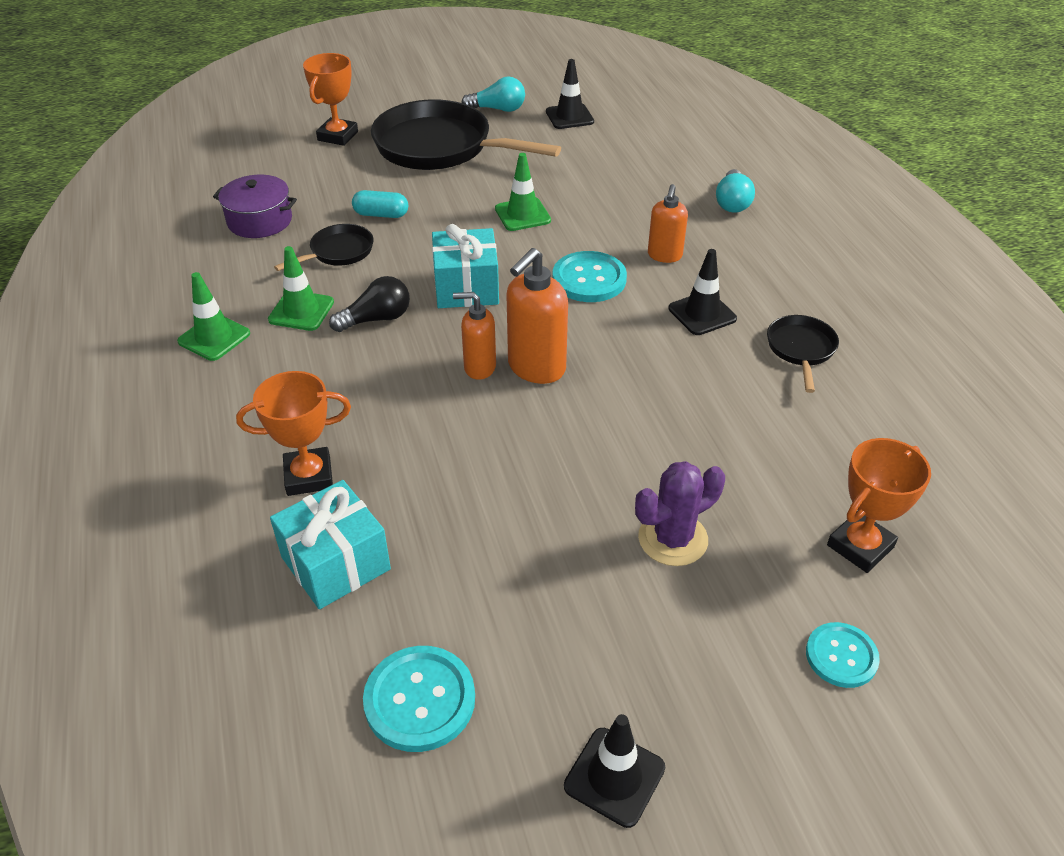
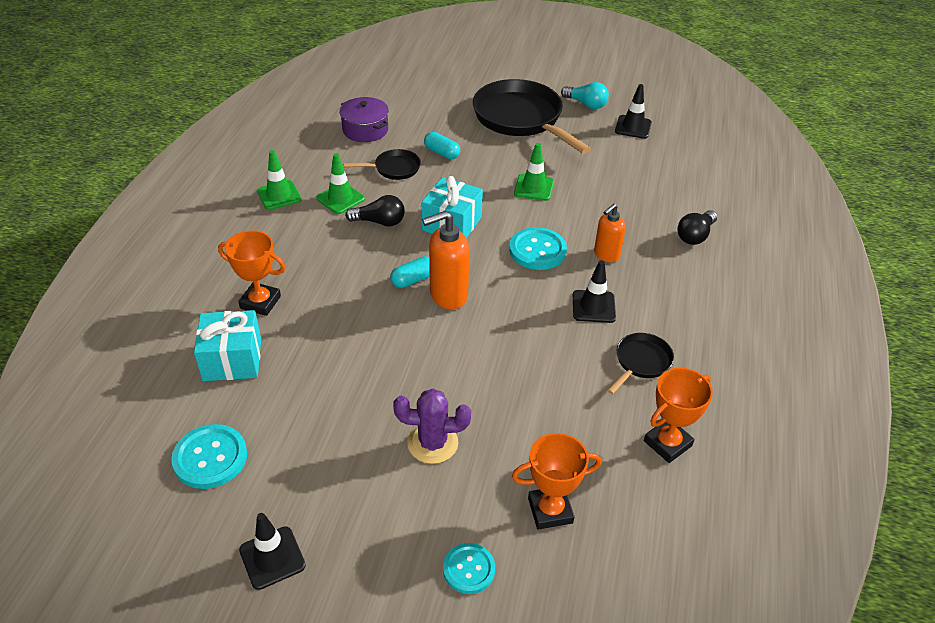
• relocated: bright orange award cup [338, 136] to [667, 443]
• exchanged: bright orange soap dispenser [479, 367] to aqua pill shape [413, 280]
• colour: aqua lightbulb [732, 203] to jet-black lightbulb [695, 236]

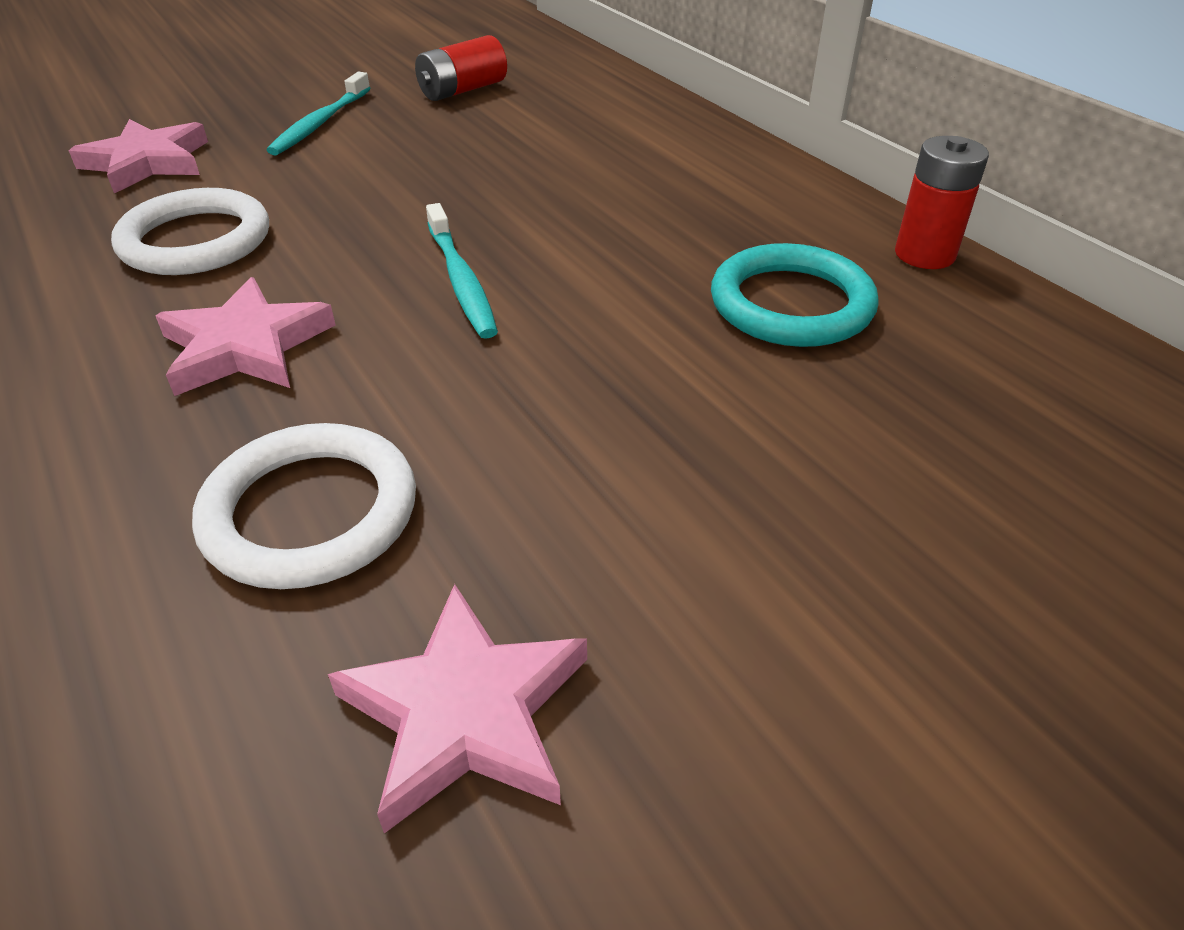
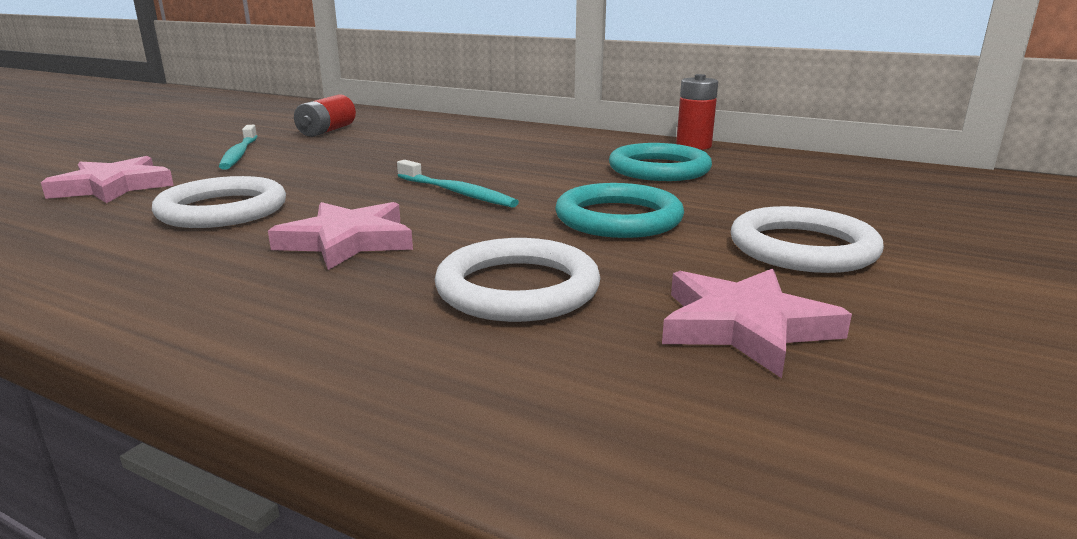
• appeared: aqua ring [618, 218]
• appeared: snow-white ring [802, 248]

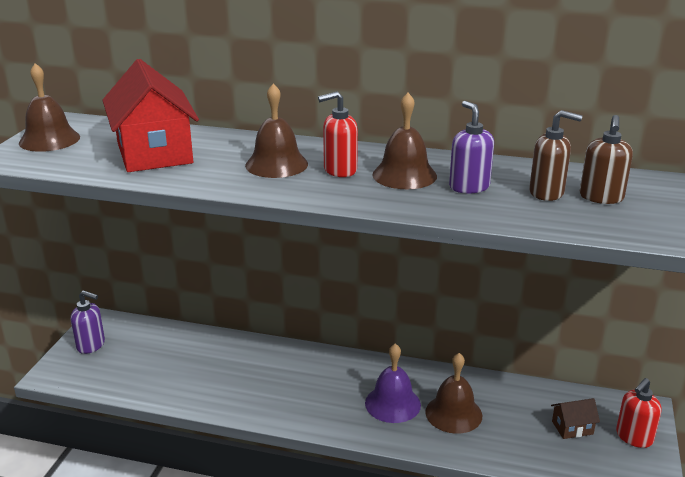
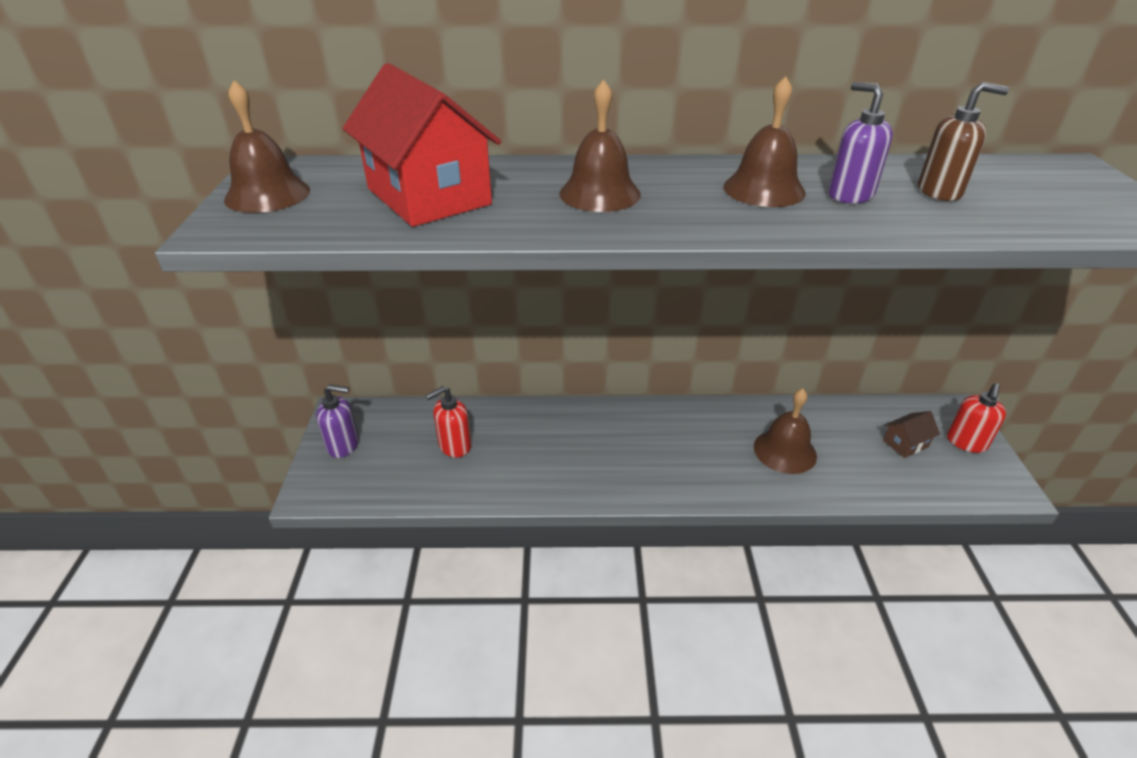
• missing: royal purple school bell [392, 403]
• missing: russet soap dispenser [601, 197]
• relocated: crimson soap dispenser [339, 170] to [454, 446]

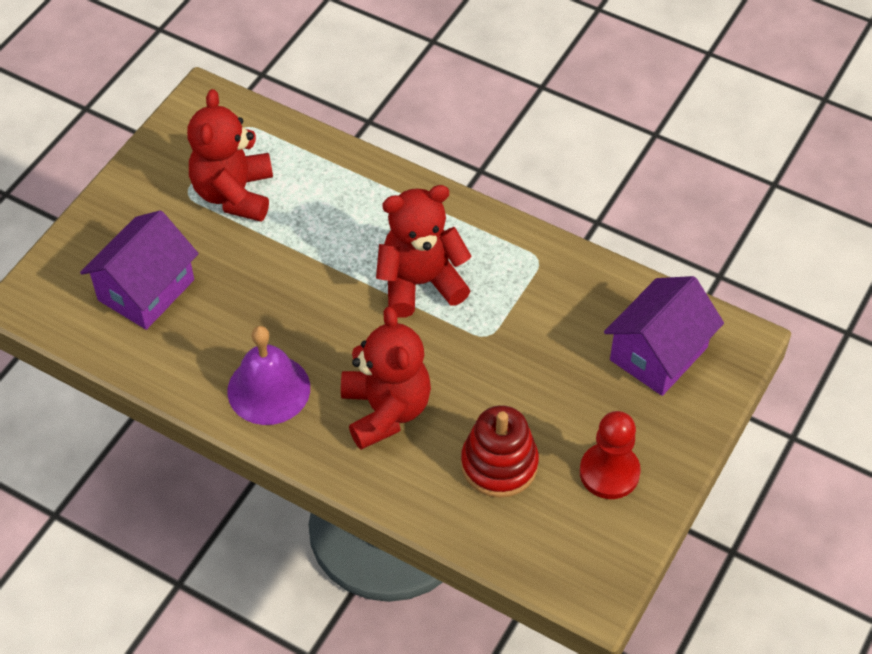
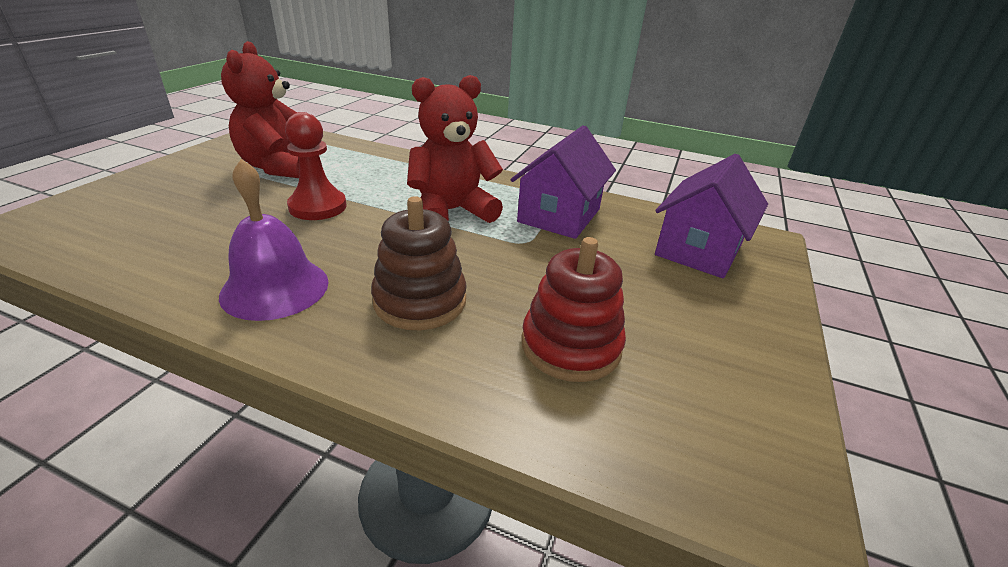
• relocated: royal purple house [146, 290] to [559, 215]
• relocated: crimson game pawn [609, 472] to [318, 207]
• exchanged: crimson teddy [385, 410] to russet stacking toy [420, 301]

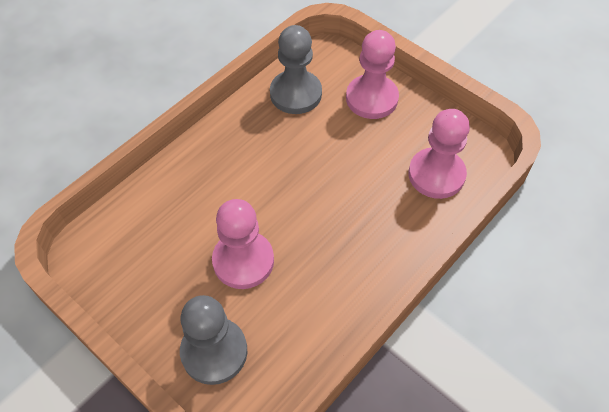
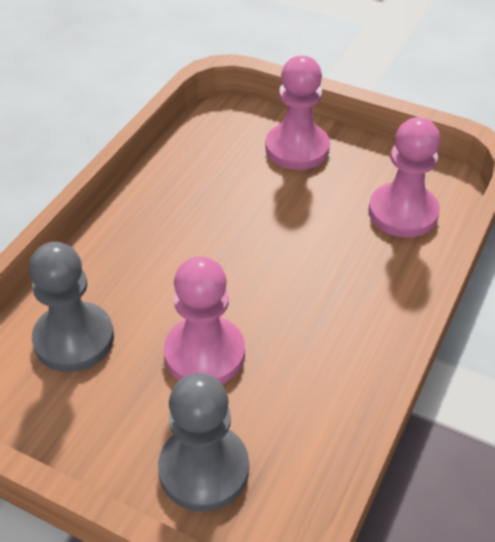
• relocated: grey game pawn [295, 94] to [74, 339]

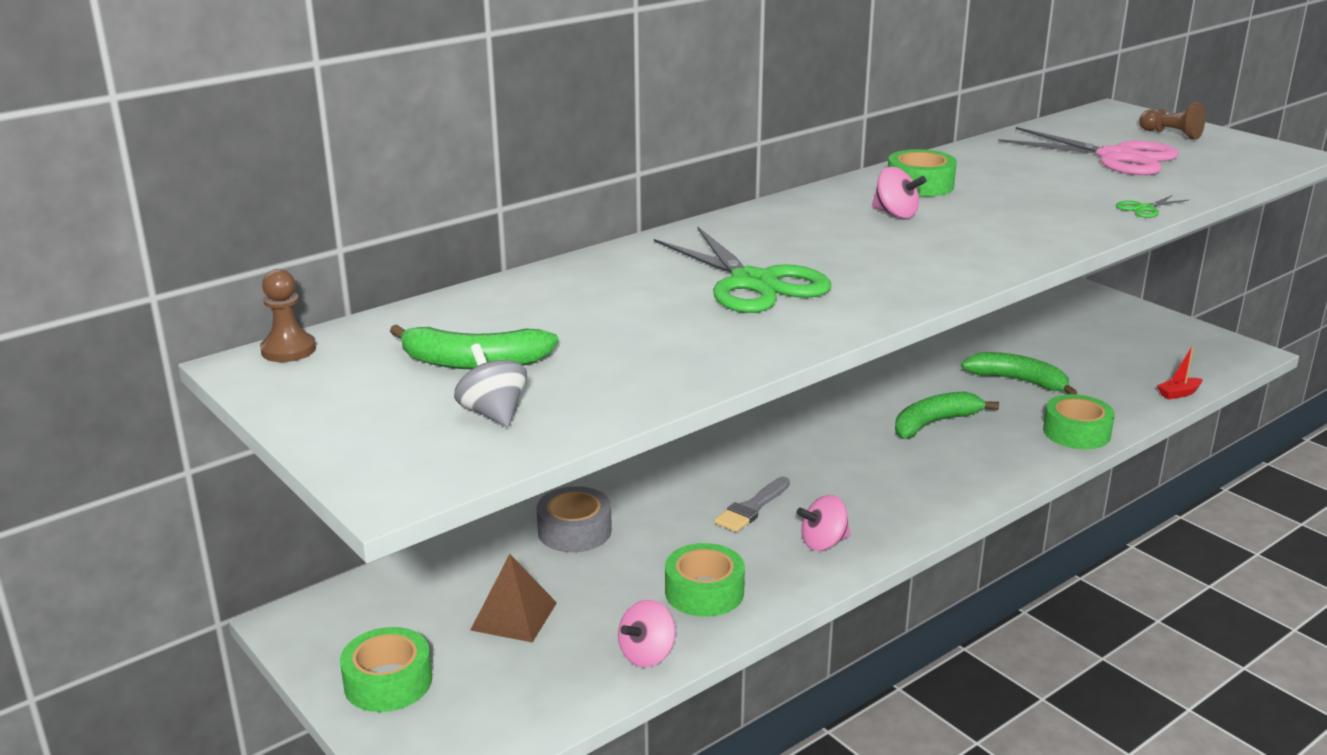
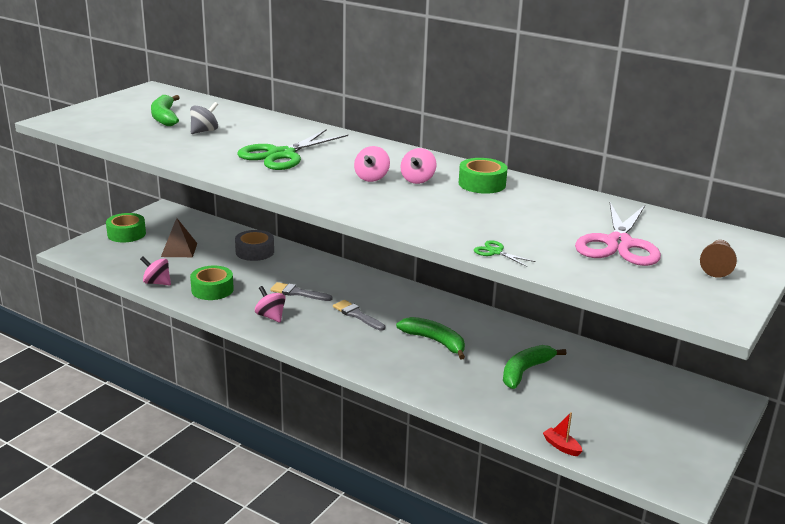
• missing: russet game pawn [288, 350]
• missing: emerald roll of tape [1076, 432]
• appeared: grey paintbrush [357, 315]
• appeared: rosy spinning top [371, 178]
• relocated: grey spinning top [493, 413] to [204, 131]
• spun: emerald toy banana [1018, 381] = [525, 371] 150 degrees counterclockwise

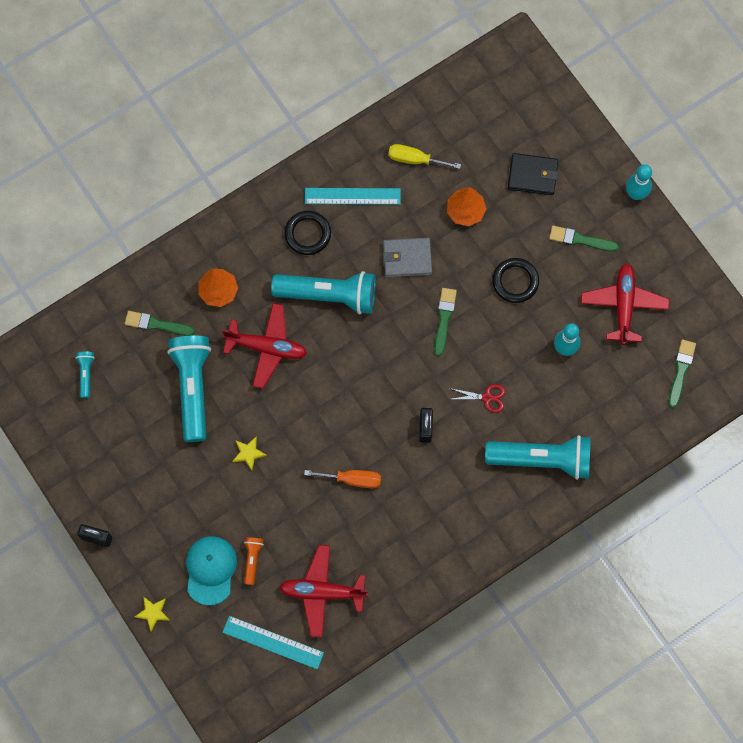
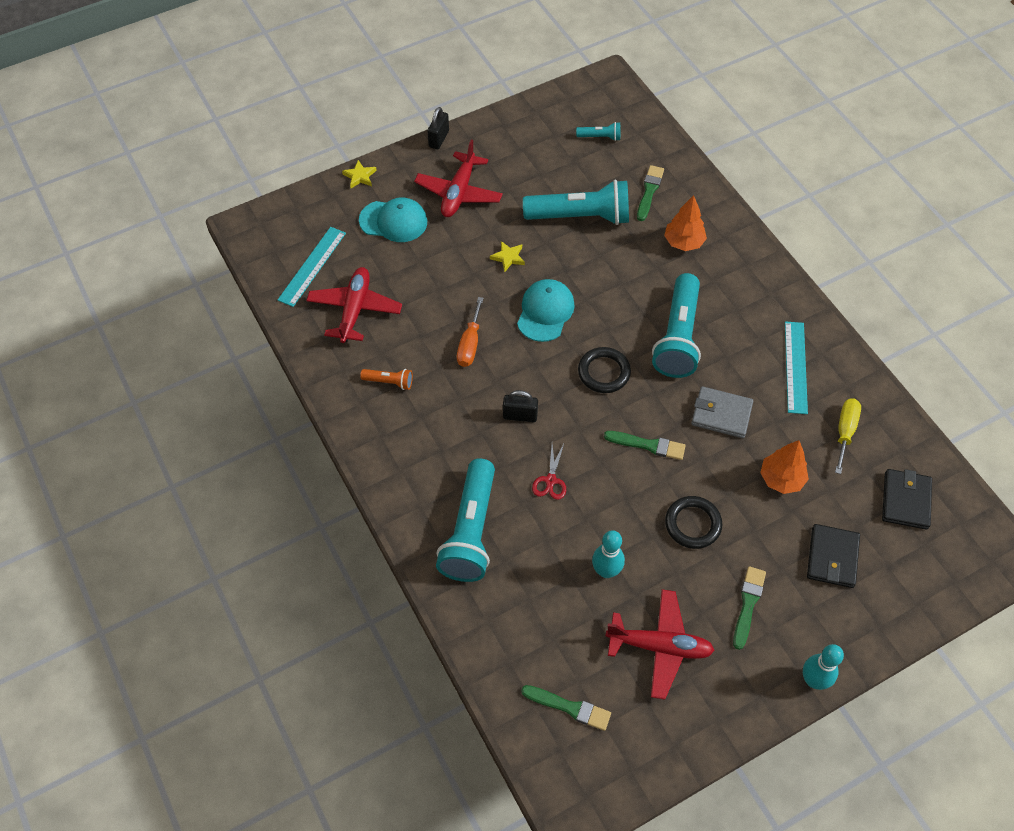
• appeared: aqua baseball cap [545, 312]
• appeared: jet-black wallet [905, 501]
• relocated: crimson plane [267, 347] to [459, 192]
• relocated: bright orange torch [252, 560] to [389, 382]
• relocated: jet-black ring [307, 234] to [604, 372]
• spun: grey wallet [407, 258] = [721, 414] 75 degrees counterclockwise

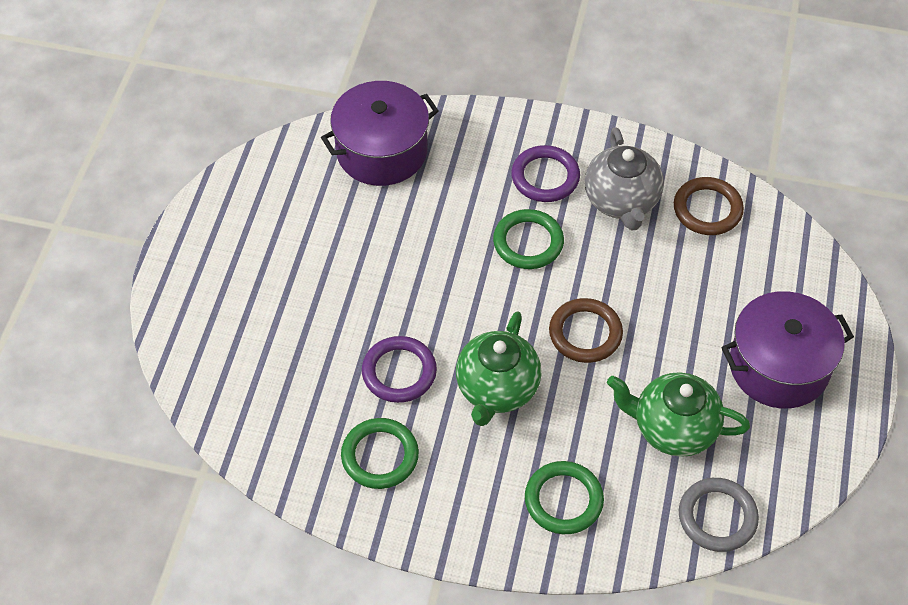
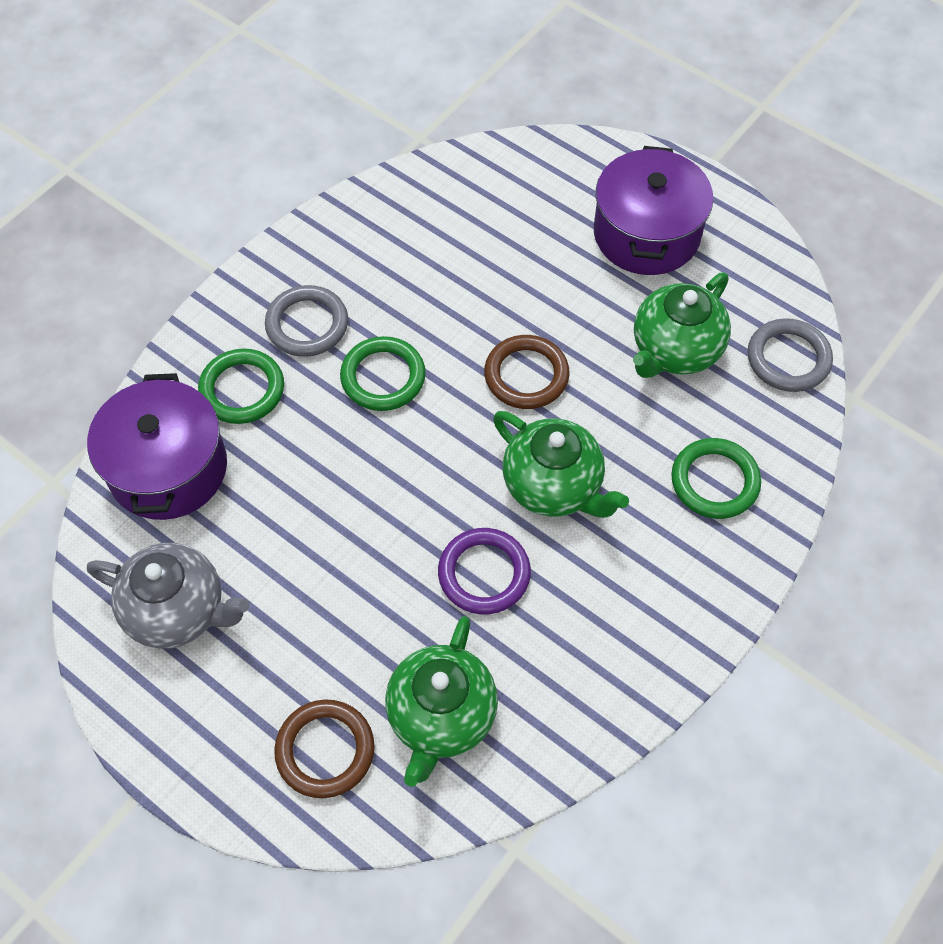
• appeared: emerald teapot [441, 716]
• relocated: emerald ring [380, 456] to [242, 389]
• relocated: grey teapot [621, 201] to [178, 610]
• relocated: russet ring [707, 209] to [325, 750]
• colour: royal purple ring [545, 177] to grey ring [307, 324]

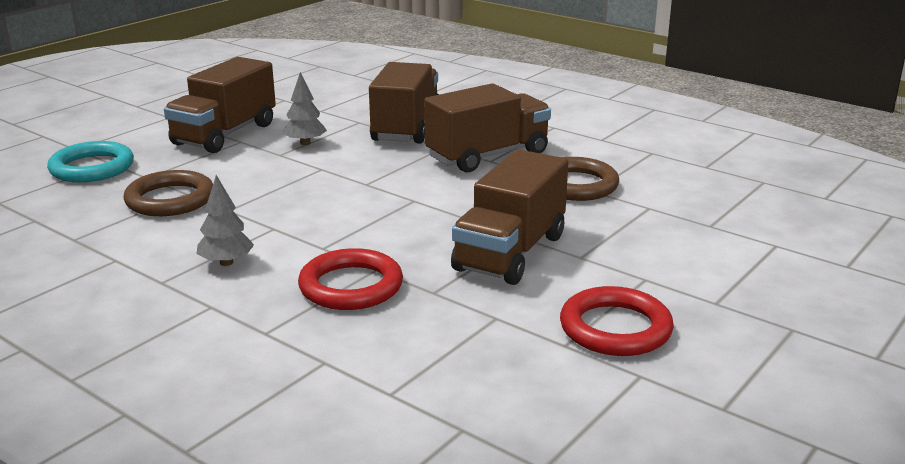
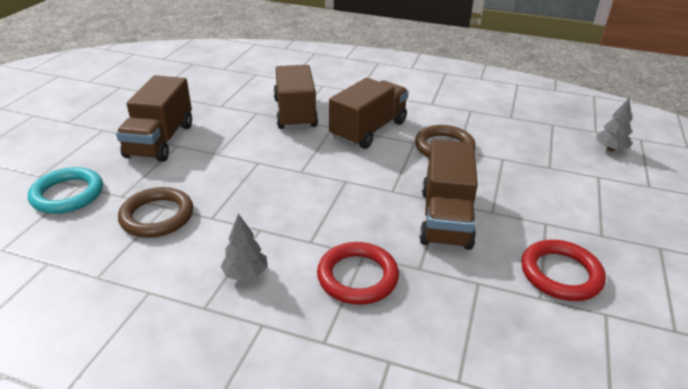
• relocated: grey fir tree [305, 143] to [610, 149]

